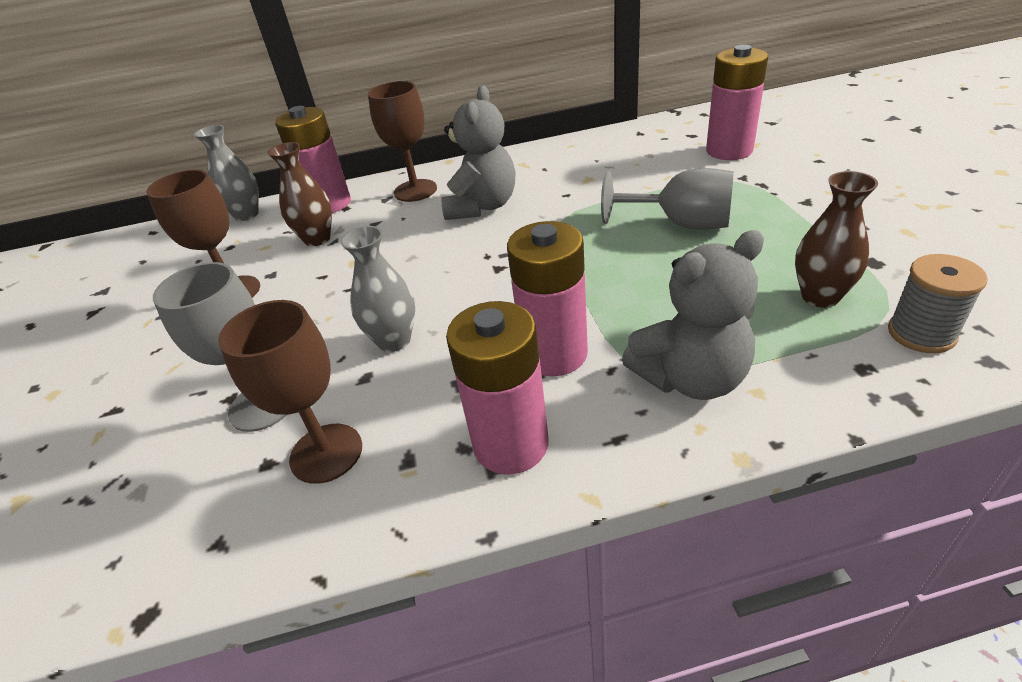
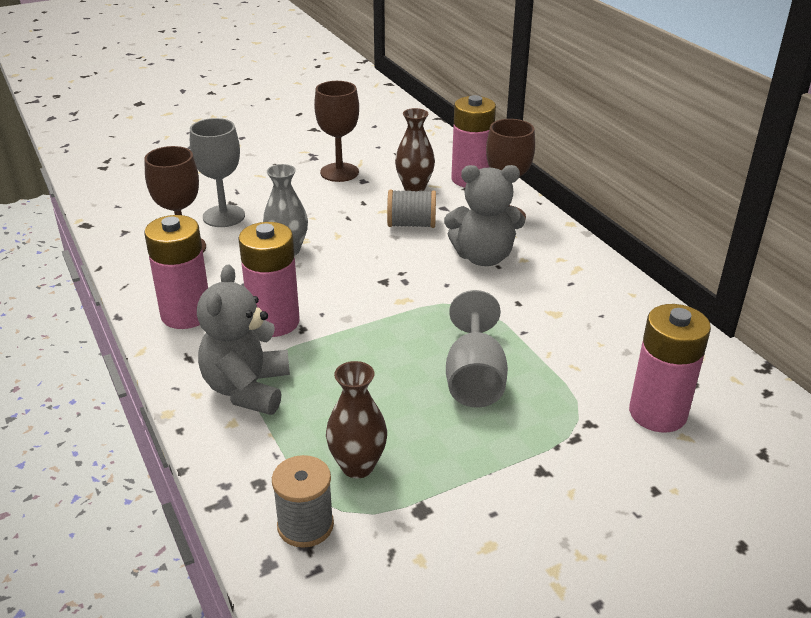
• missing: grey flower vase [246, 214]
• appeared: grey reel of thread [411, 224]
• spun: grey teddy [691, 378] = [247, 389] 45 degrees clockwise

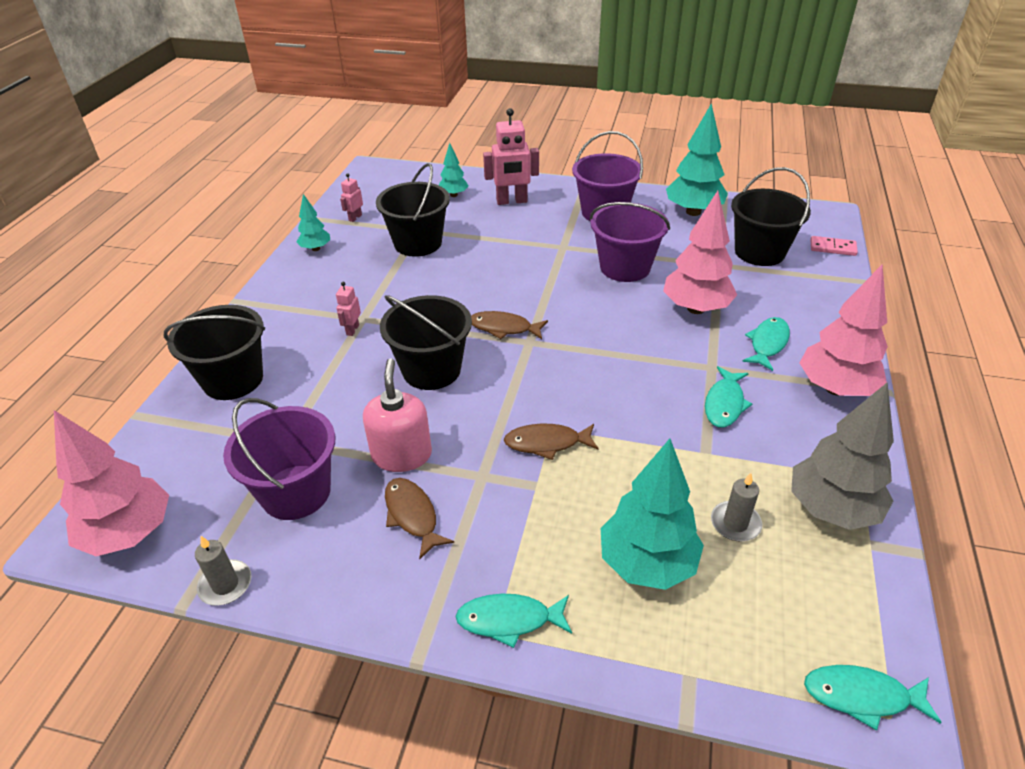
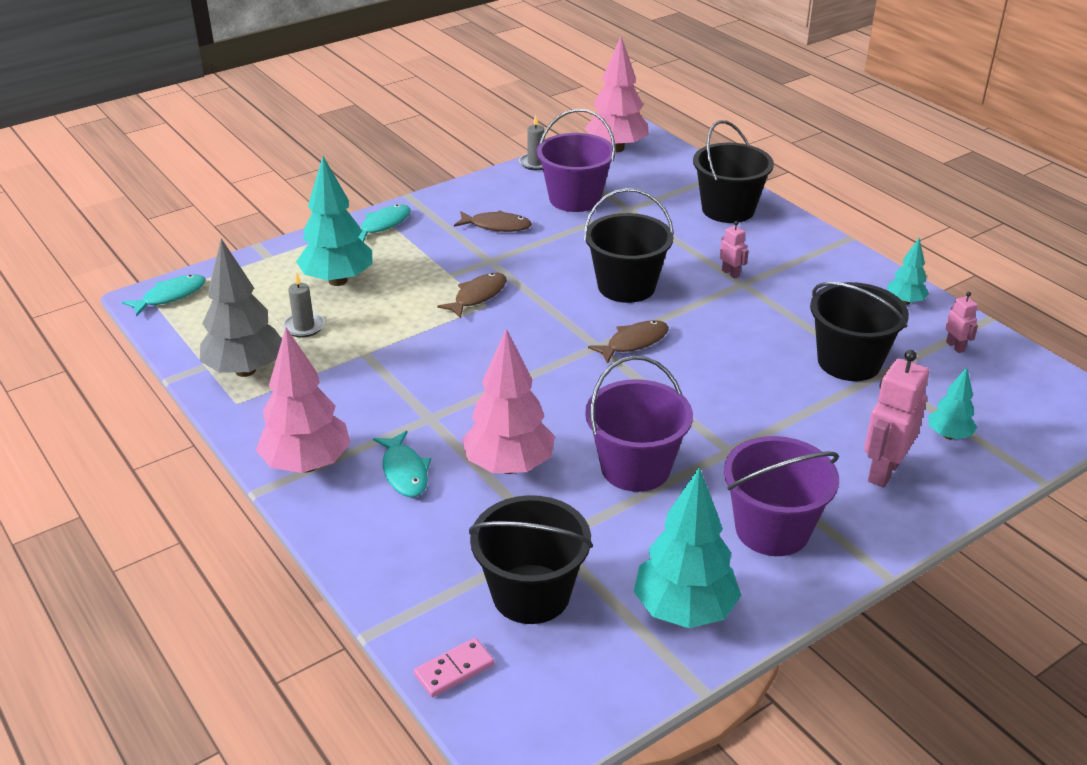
• missing: rosy soap dispenser [402, 455]
• missing: aqua fish figure [724, 403]

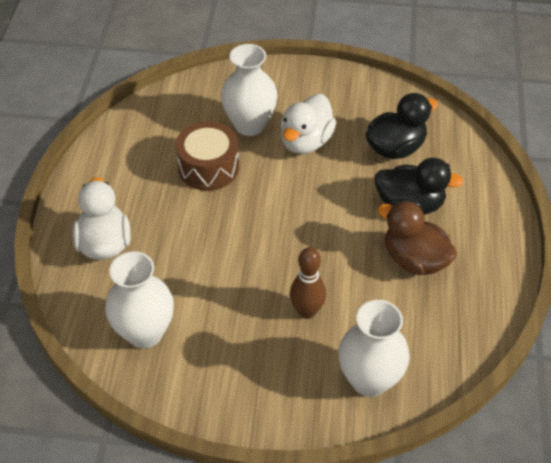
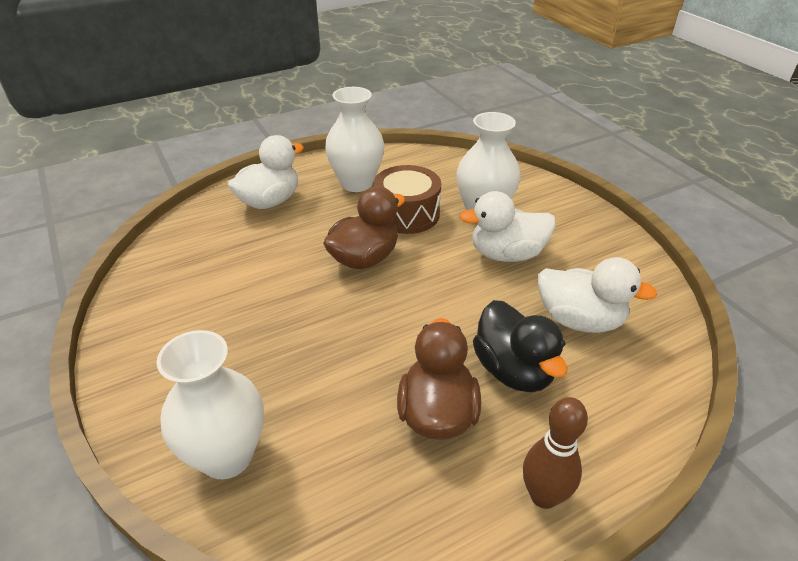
• appeared: russet duck [364, 258]
• relocated: snow-white flower vase [145, 332] to [356, 183]
• relocated: russet bowling pin [307, 311] to [543, 496]
• colour: jet-black duck [395, 148] to snow-white duck [579, 320]

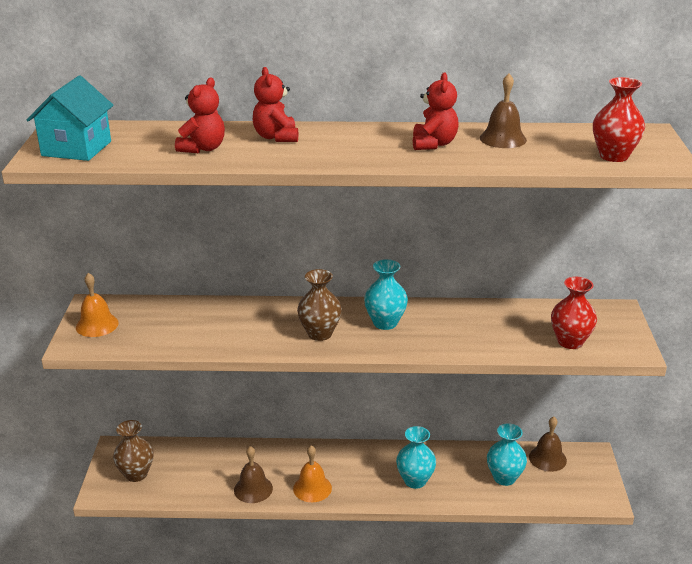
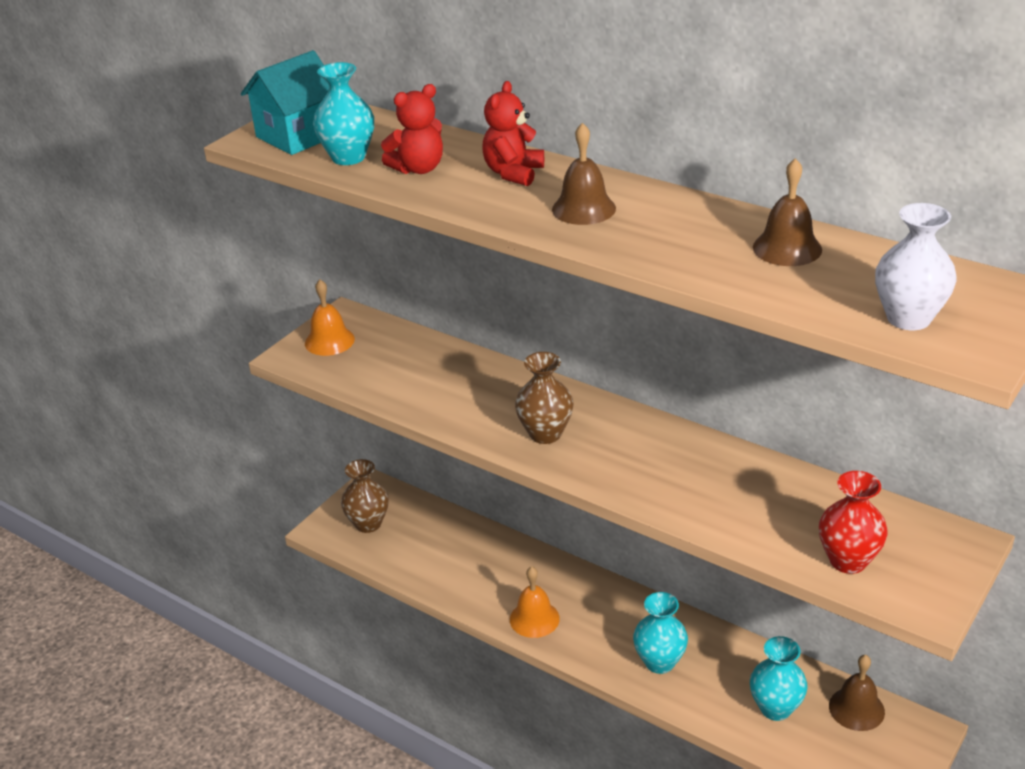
• missing: crimson teddy [433, 144]
• relocated: russet school bell [253, 489] to [583, 209]
• relocated: aqua flower vase [385, 323] to [348, 157]
• colour: crimson flower vase [613, 156] to snow-white flower vase [908, 318]

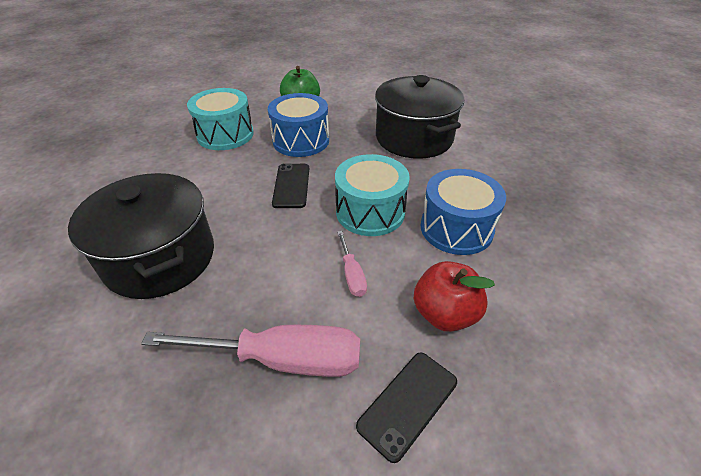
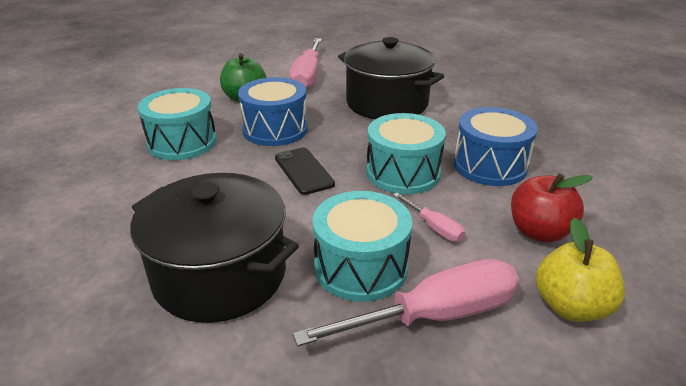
• appeared: rosy hand screwdriver [307, 76]
• appeared: aqua drum [361, 267]
• exchanged: jet-black phone [408, 403] to golden apple [571, 306]

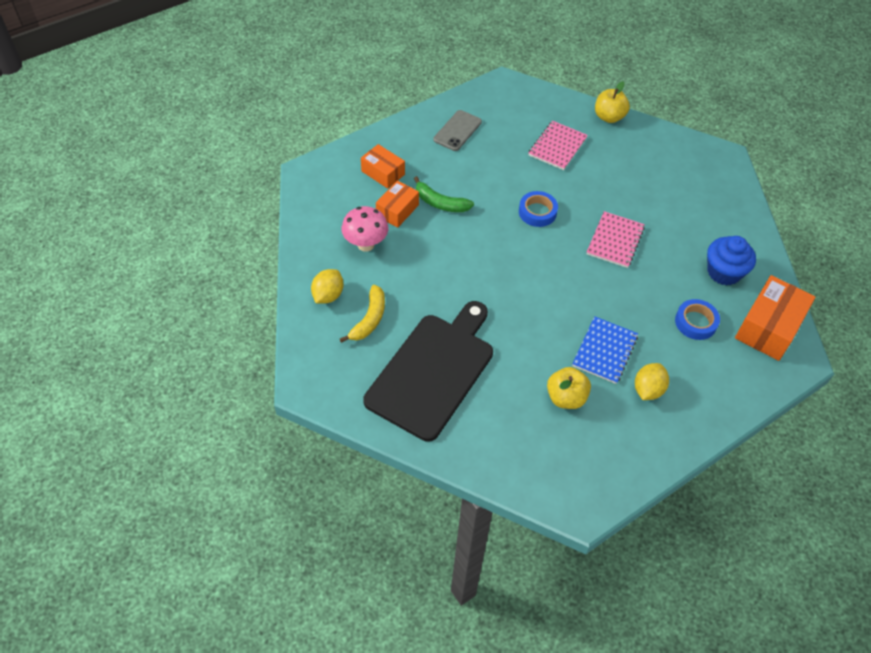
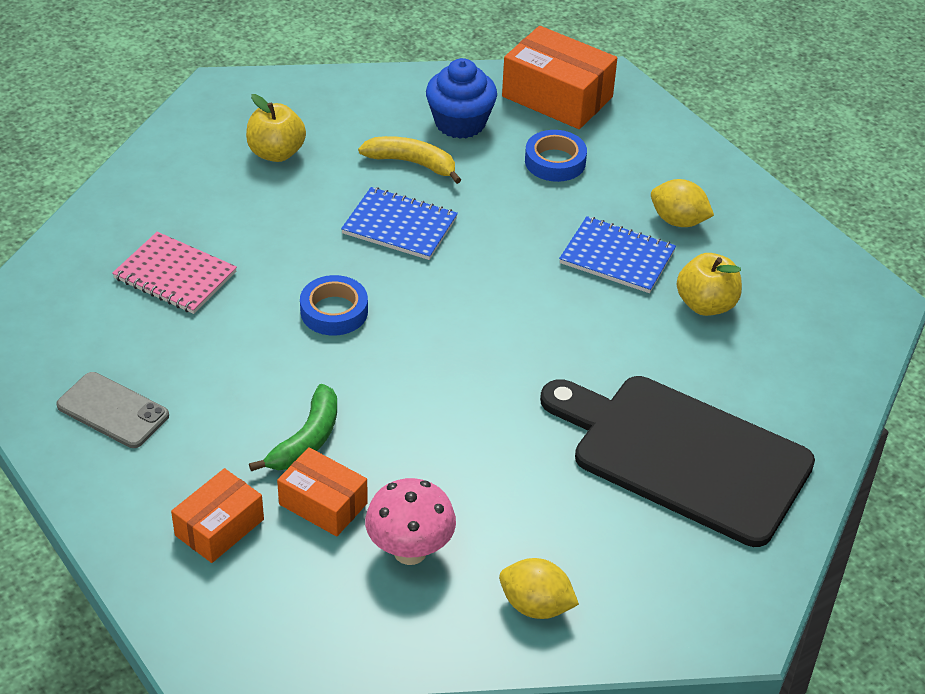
• relocated: golden toy banana [369, 319] to [412, 163]
• relocated: golden apple [609, 117] to [276, 153]
• colour: rosy notepad [615, 241] to cobalt notepad [399, 226]

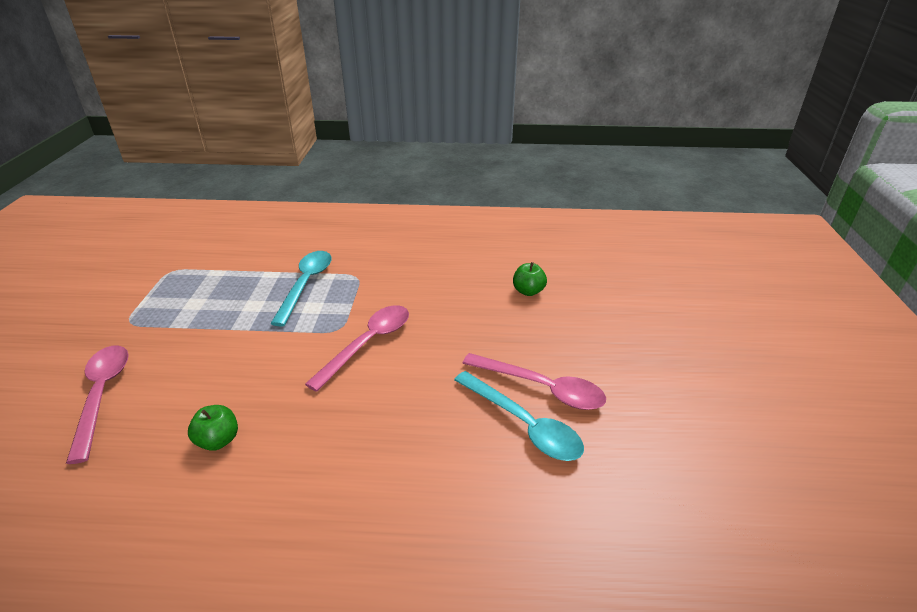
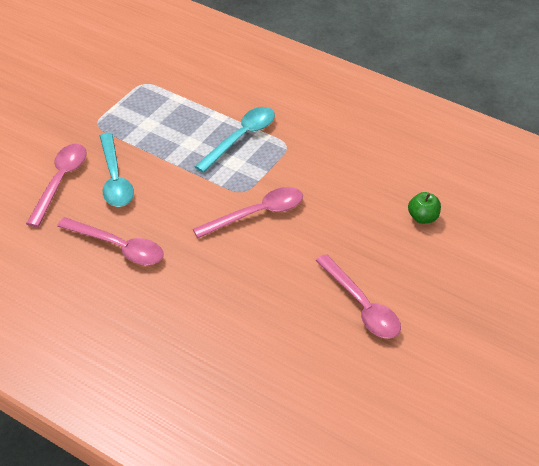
• relocated: aqua tablespoon [523, 424] to [115, 179]
• exchanged: emerald apple [218, 440] to rosy tablespoon [118, 247]

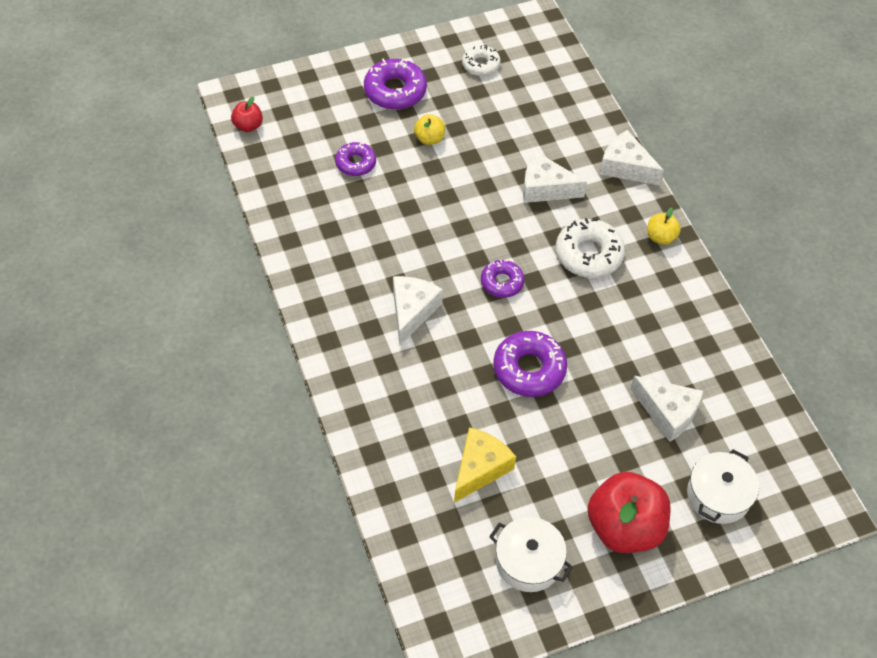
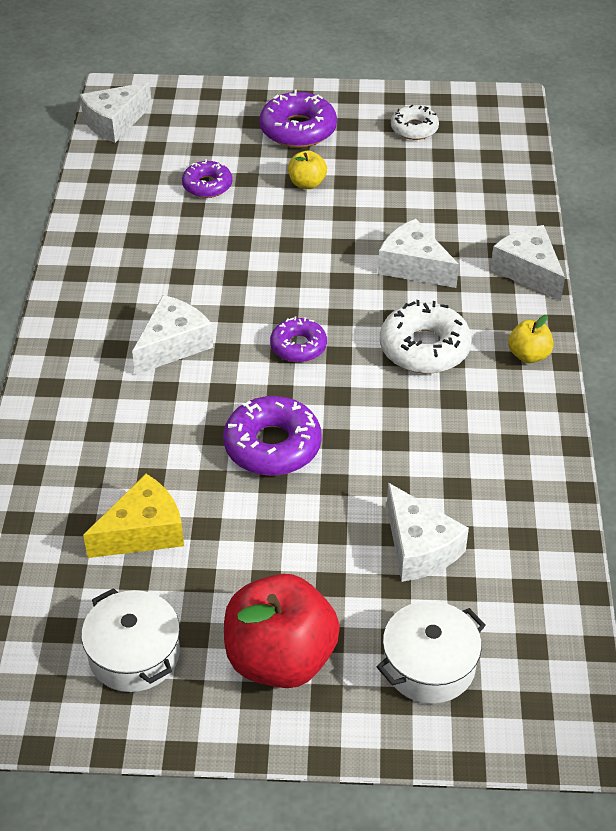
• exchanged: crimson apple [248, 126] to snow-white cheese wedge [114, 122]

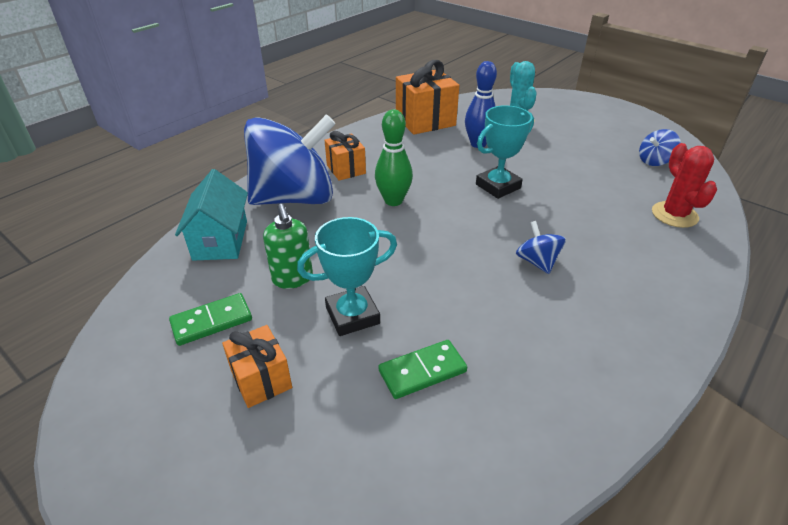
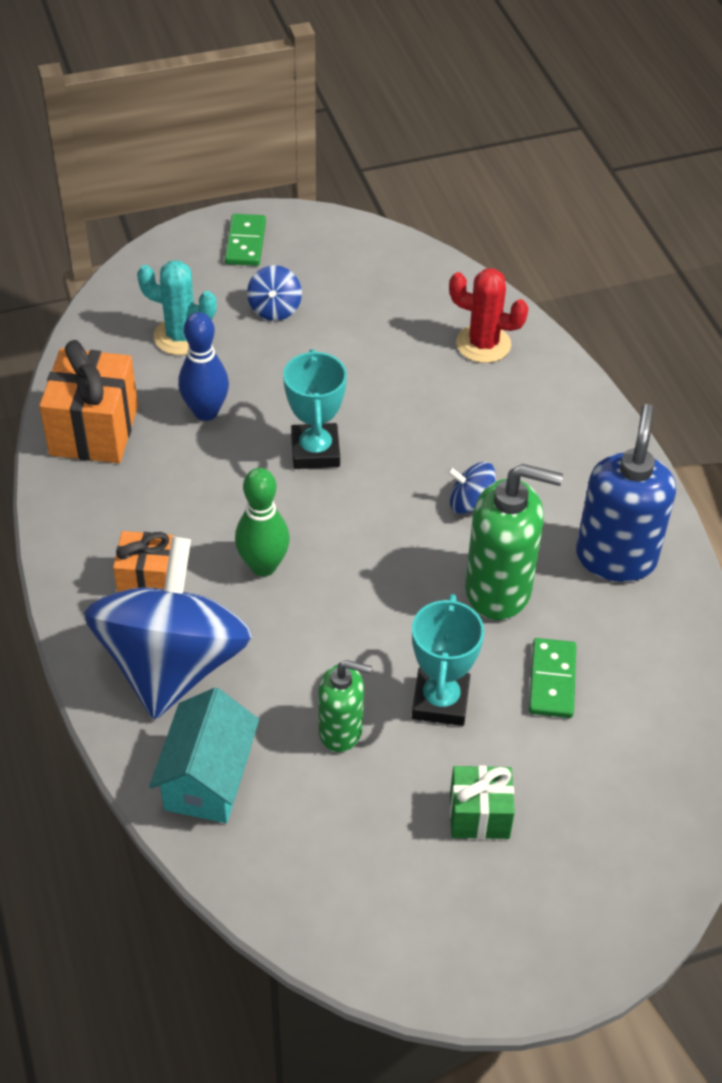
• appeared: emerald soap dispenser [499, 590]
• appeared: cobalt soap dispenser [616, 557]
• relocated: emerald domino [212, 321] to [245, 243]
• relocated: cobalt spinning top [654, 161] to [275, 309]
• colour: bright orange present [261, 379] to emerald present [479, 815]
• spun: aqua house [220, 240] = [208, 779] 75 degrees clockwise

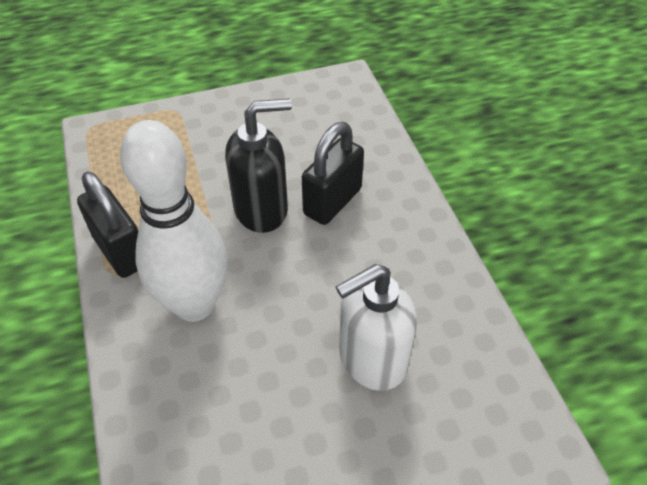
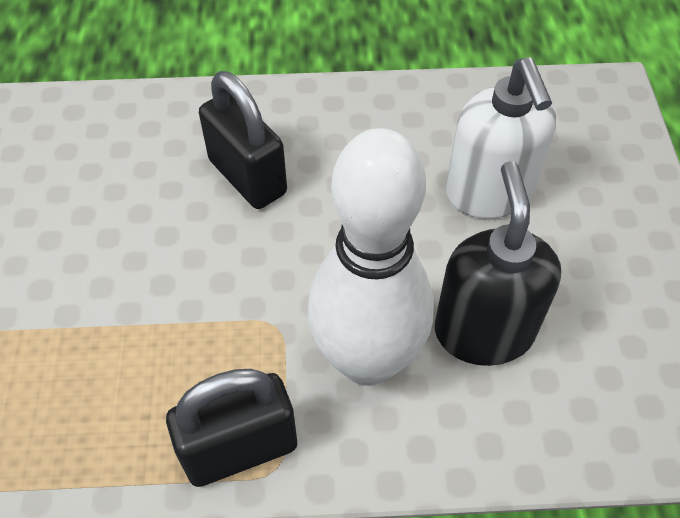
• relocated: jet-black soap dispenser [261, 209] to [483, 331]

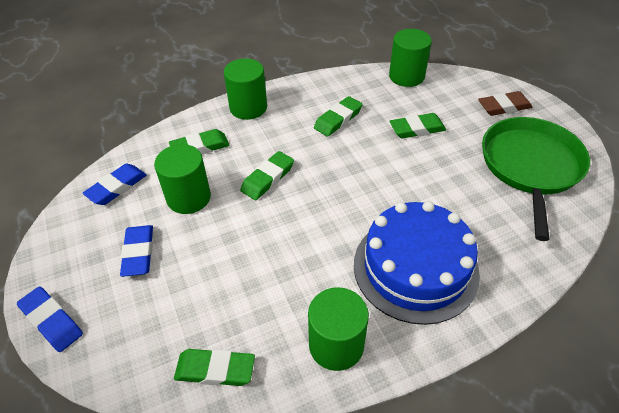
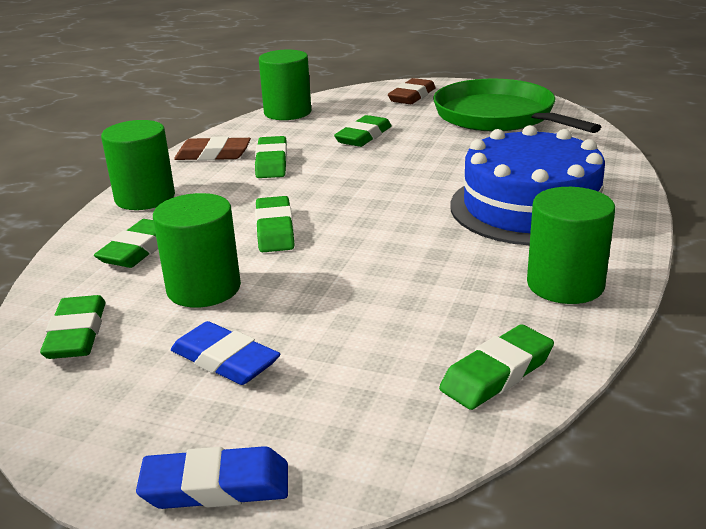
• appeared: russet eraser [213, 155]
• colour: cobalt eraser [117, 187] to emerald eraser [76, 334]

